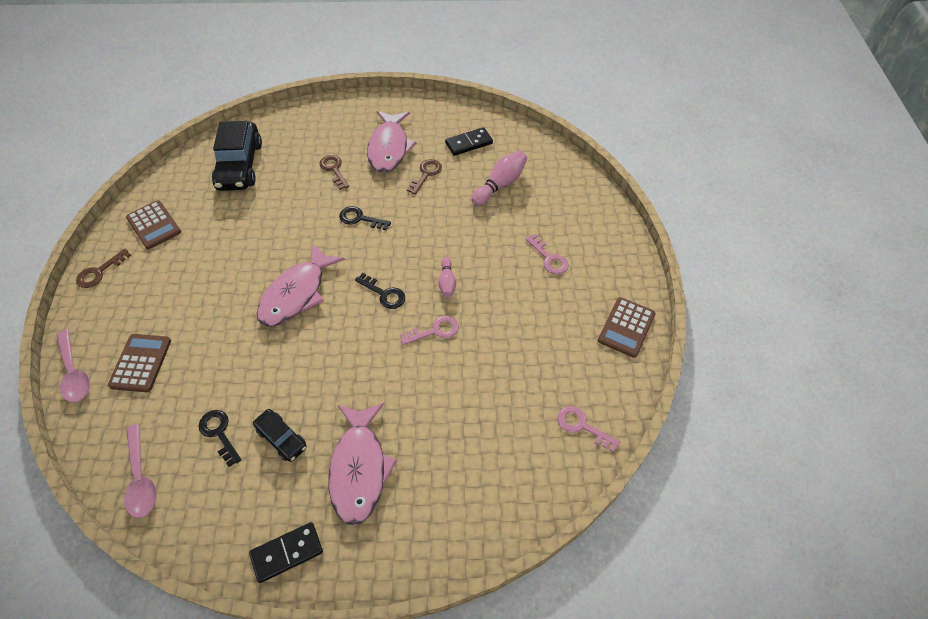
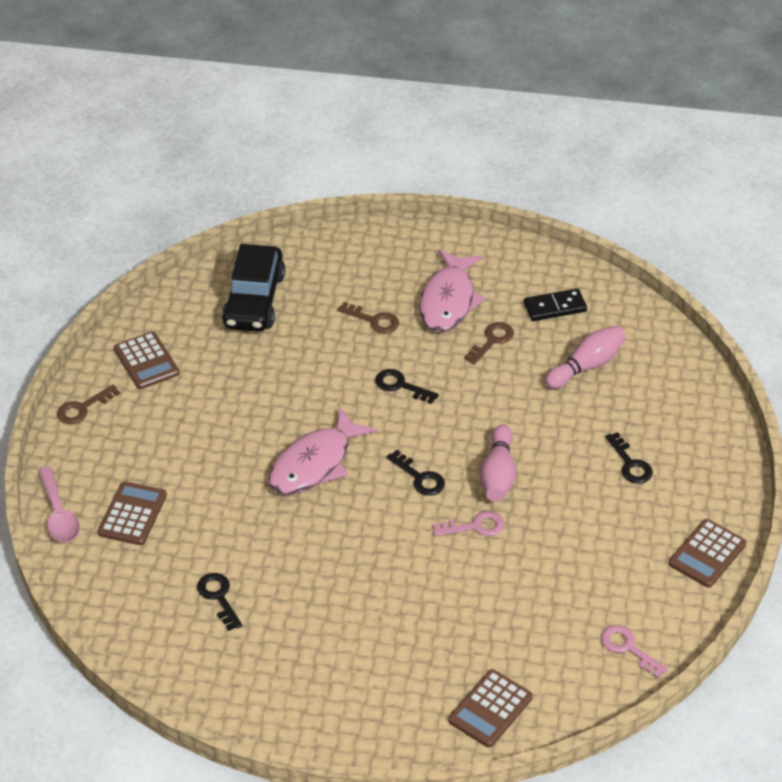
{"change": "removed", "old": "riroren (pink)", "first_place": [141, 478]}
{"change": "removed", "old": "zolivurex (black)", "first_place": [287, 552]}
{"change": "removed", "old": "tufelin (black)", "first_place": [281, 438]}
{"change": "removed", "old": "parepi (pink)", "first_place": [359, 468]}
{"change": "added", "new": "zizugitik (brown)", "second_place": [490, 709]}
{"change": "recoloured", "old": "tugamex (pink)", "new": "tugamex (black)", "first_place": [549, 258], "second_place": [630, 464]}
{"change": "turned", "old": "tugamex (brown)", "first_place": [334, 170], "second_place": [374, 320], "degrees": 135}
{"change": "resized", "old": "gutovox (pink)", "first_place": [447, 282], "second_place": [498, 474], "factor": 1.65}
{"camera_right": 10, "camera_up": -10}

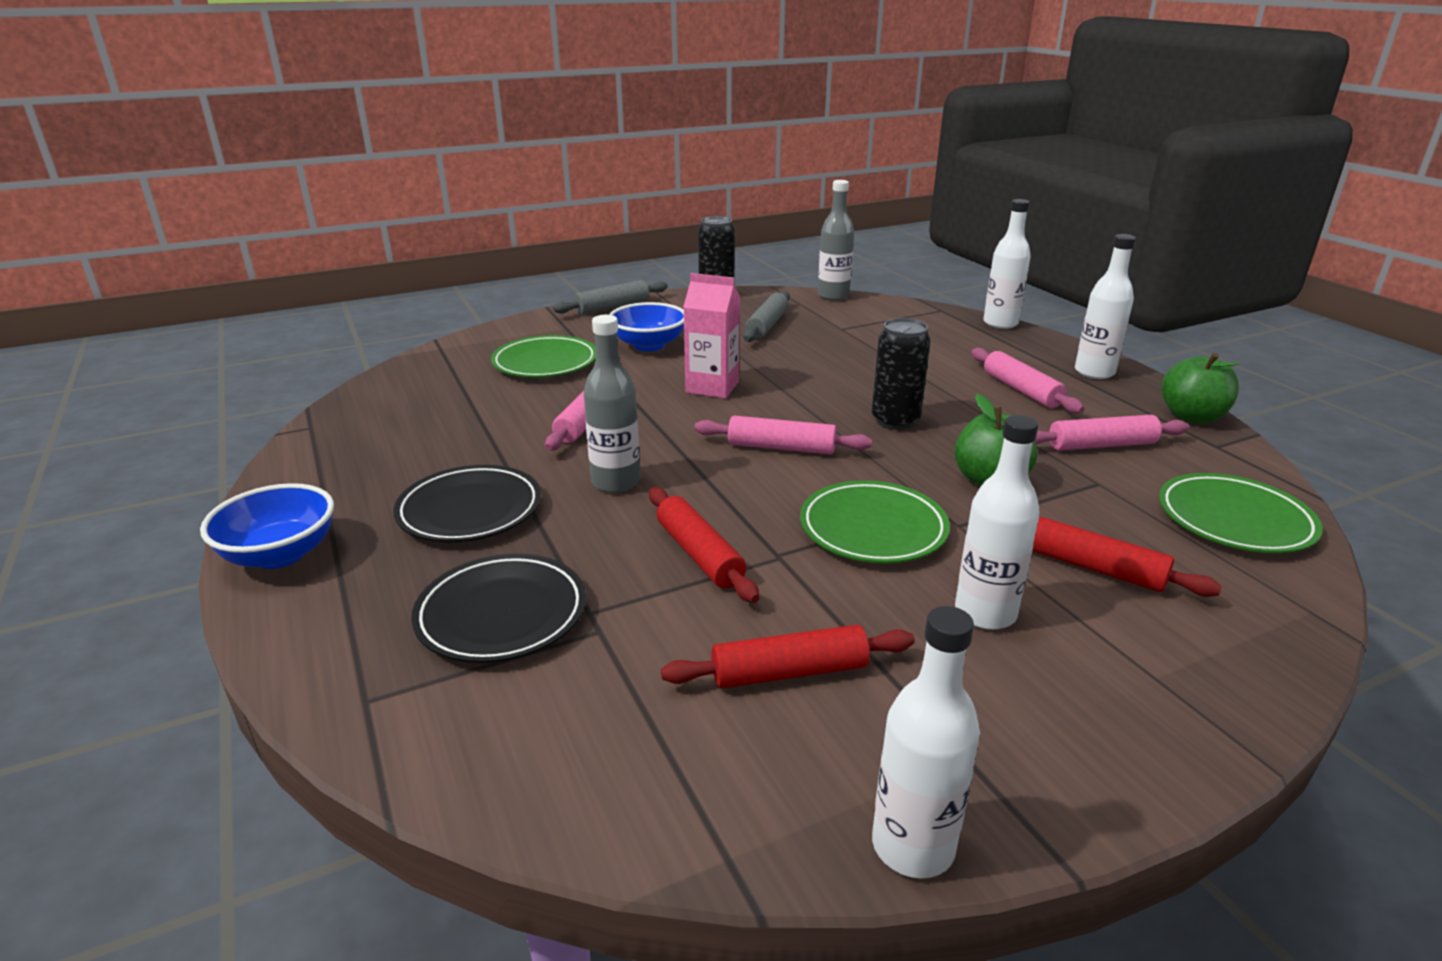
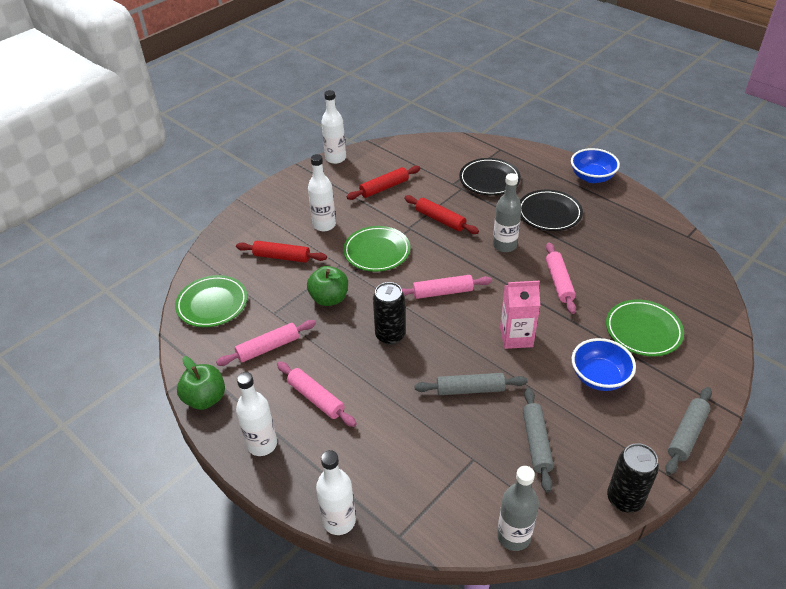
{"change": "added", "new": "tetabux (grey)", "second_place": [470, 389]}
{"camera_right": 160, "camera_up": 15}

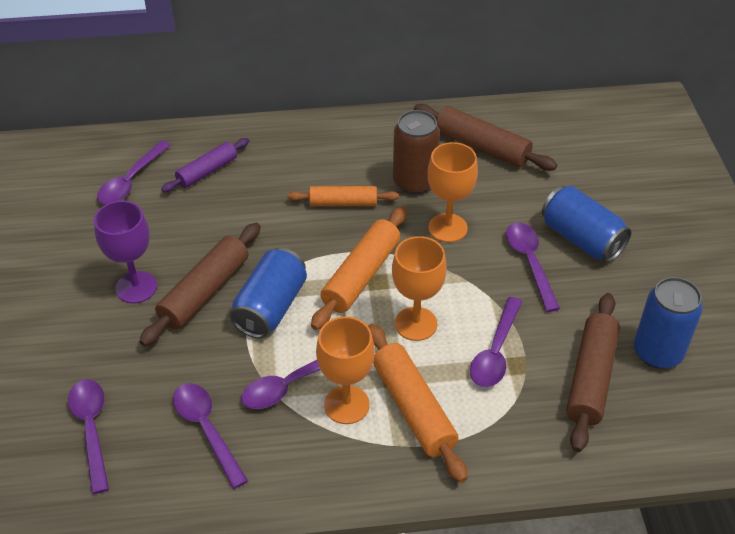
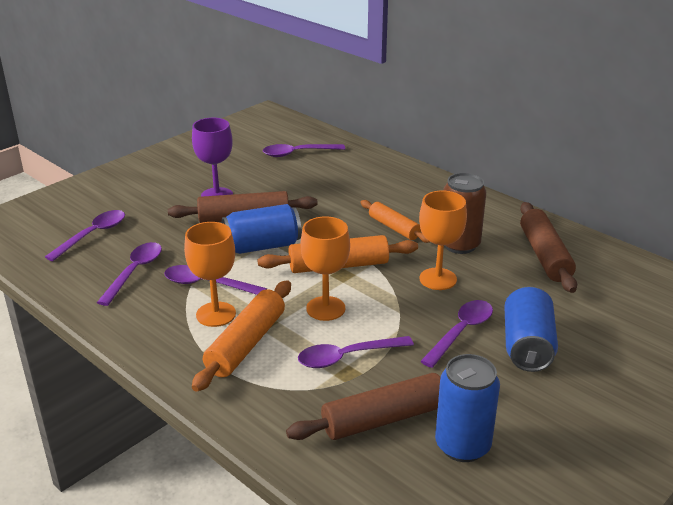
{"change": "removed", "old": "tetabux (purple)", "first_place": [207, 171]}
{"camera_right": 50, "camera_up": -15}

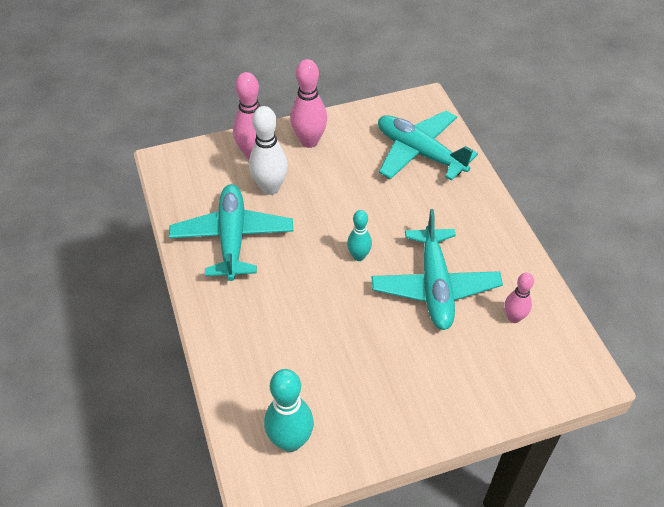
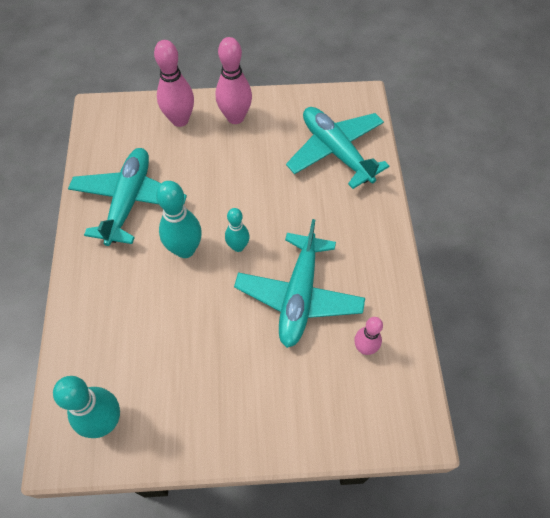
{"change": "removed", "old": "gutovox (white)", "first_place": [270, 188]}
{"change": "added", "new": "gutovox (turquoise)", "second_place": [185, 249]}
{"camera_right": 15, "camera_up": 10}

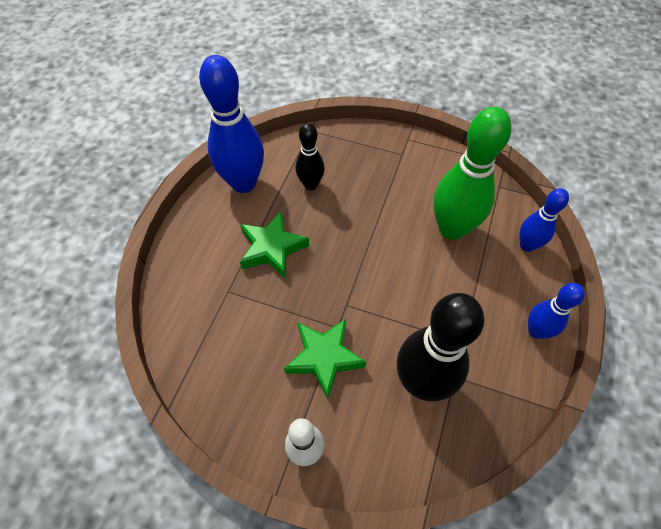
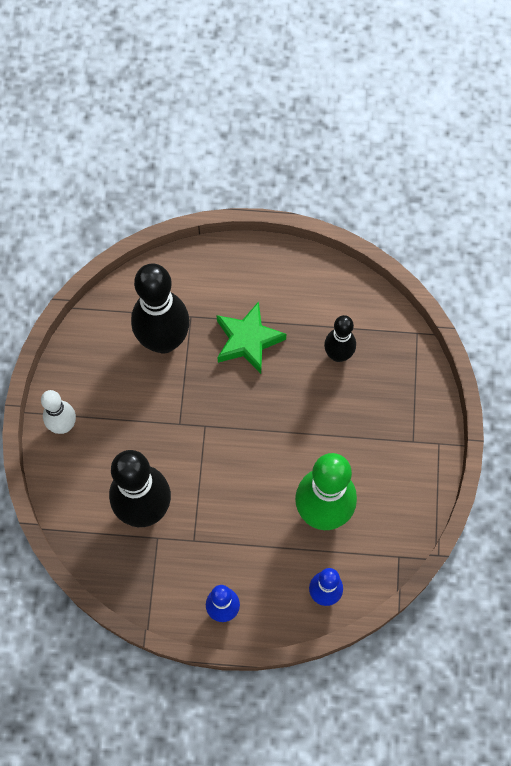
{"change": "removed", "old": "gutovox (blue)", "first_place": [243, 183]}
{"change": "removed", "old": "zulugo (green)", "first_place": [324, 358]}
{"change": "added", "new": "gutovox (black)", "second_place": [164, 340]}
{"camera_right": 75, "camera_up": 10}

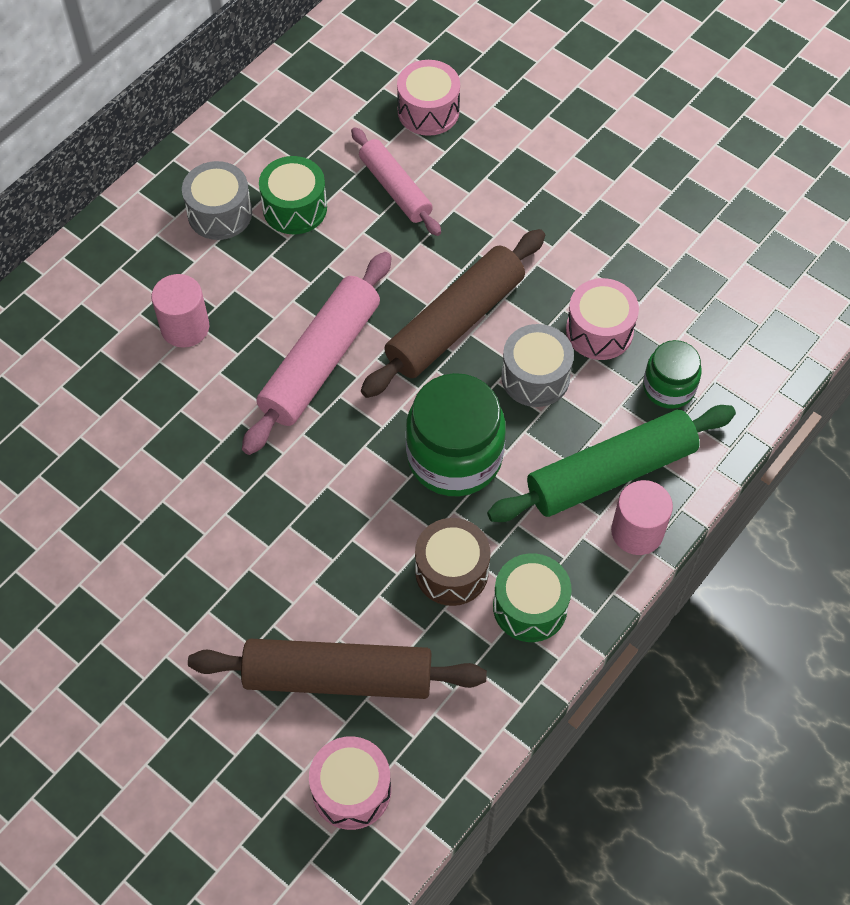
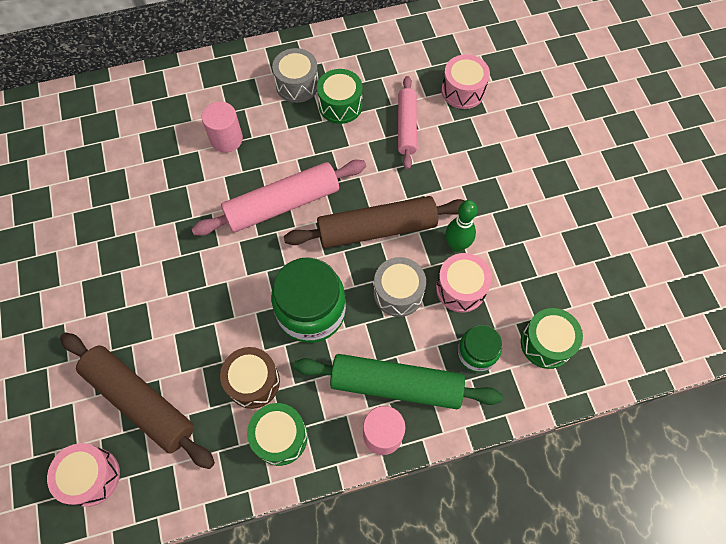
{"change": "added", "new": "gutovox (green)", "second_place": [456, 245]}
{"change": "added", "new": "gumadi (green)", "second_place": [546, 343]}
{"camera_right": 35, "camera_up": 5}

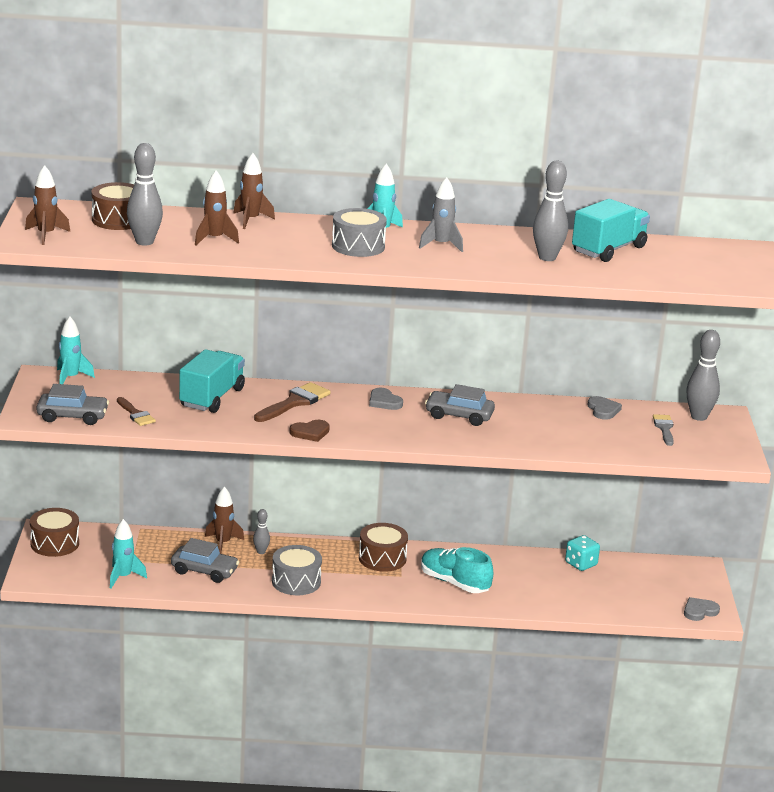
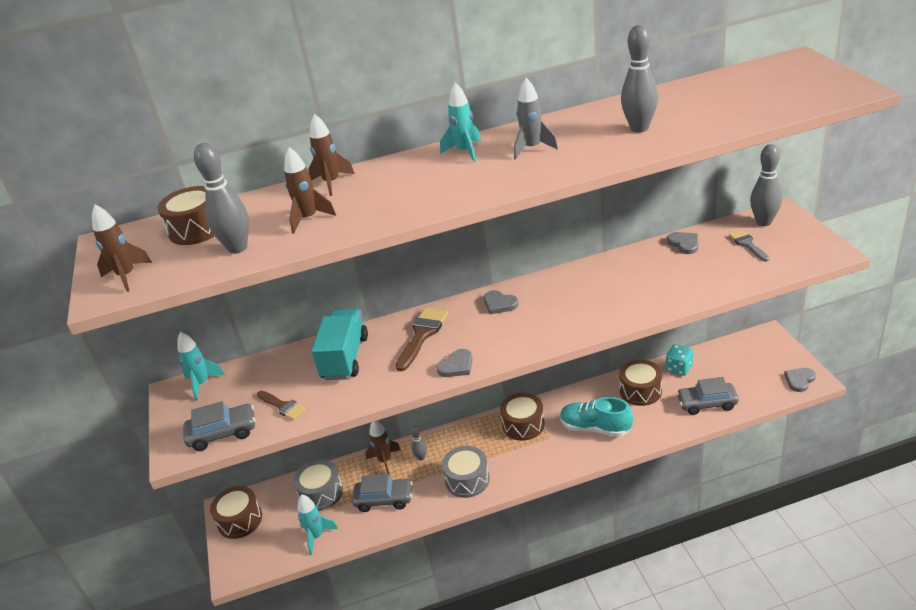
{"change": "removed", "old": "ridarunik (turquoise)", "first_place": [608, 250]}
{"change": "added", "new": "gumadi (brown)", "second_place": [640, 391]}
{"change": "moved", "old": "gumadi (grey)", "first_place": [358, 246], "second_place": [321, 493]}
{"change": "moved", "old": "tufelin (grey)", "first_place": [459, 416], "second_place": [707, 403]}
{"change": "recoloured", "old": "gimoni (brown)", "new": "gimoni (grey)", "first_place": [310, 432], "second_place": [456, 366]}
{"camera_right": -10, "camera_up": 10}

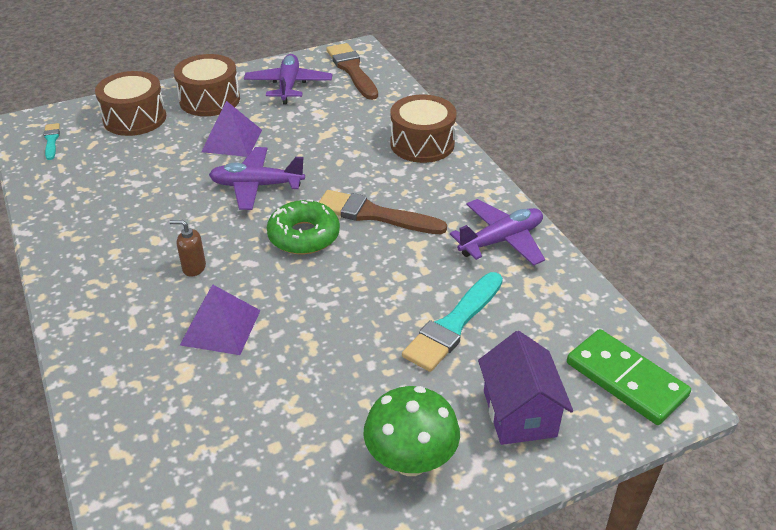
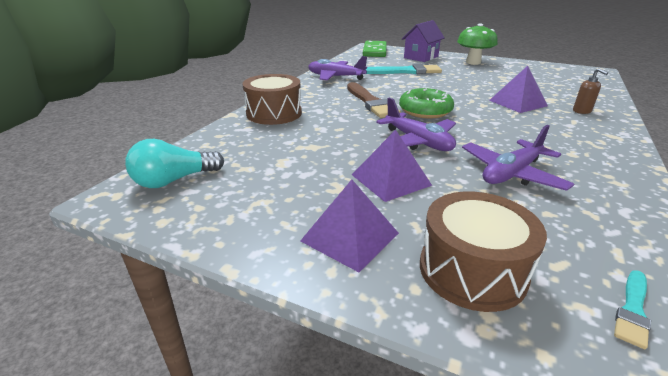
{"change": "moved", "old": "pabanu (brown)", "first_place": [194, 268], "second_place": [582, 111]}
{"change": "moved", "old": "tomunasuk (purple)", "first_place": [288, 85], "second_place": [511, 173]}
{"change": "replaced", "old": "gumadi (brown)", "new": "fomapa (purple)", "first_place": [209, 100], "second_place": [350, 237]}
{"change": "replaced", "old": "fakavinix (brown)", "new": "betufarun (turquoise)", "first_place": [352, 70], "second_place": [174, 180]}
{"camera_right": -130, "camera_up": -10}

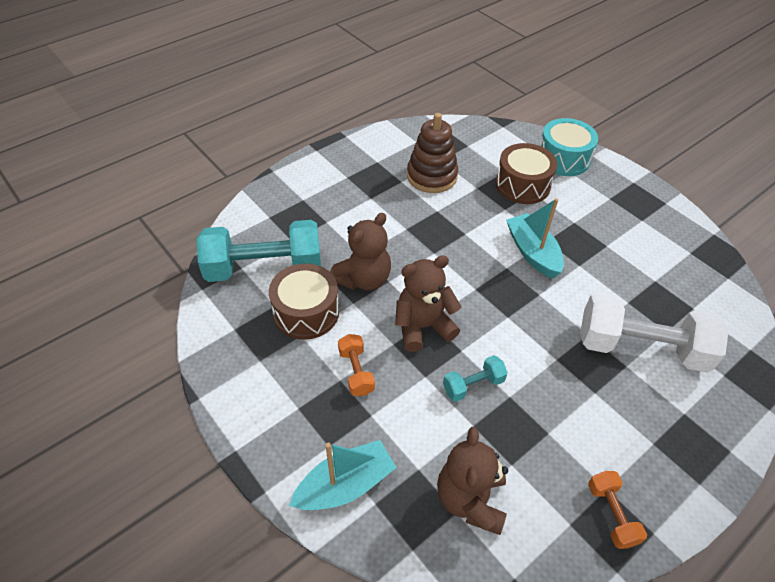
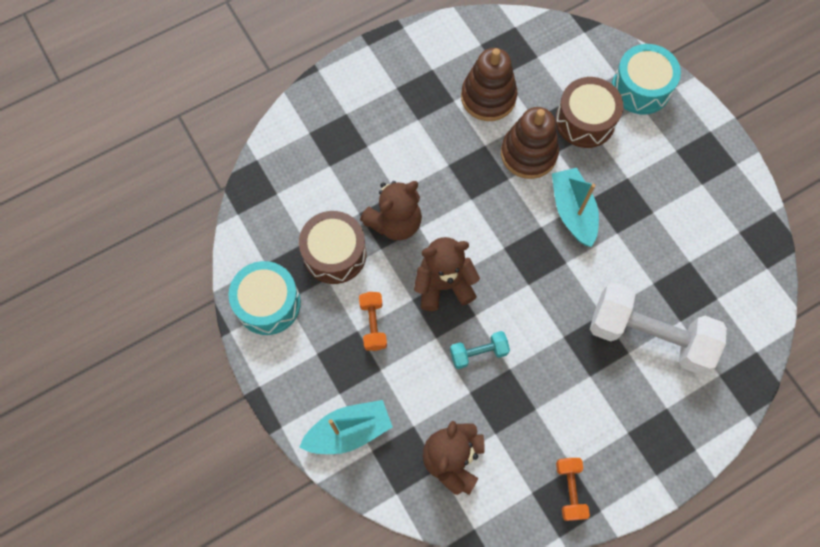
{"change": "removed", "old": "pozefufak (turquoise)", "first_place": [264, 268]}
{"change": "added", "new": "gumadi (turquoise)", "second_place": [268, 303]}
{"change": "added", "new": "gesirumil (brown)", "second_place": [528, 153]}
{"camera_right": 10, "camera_up": 20}

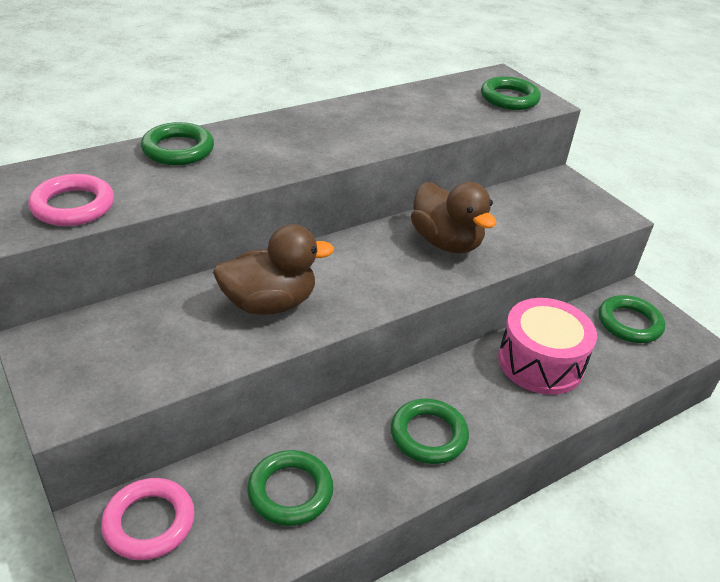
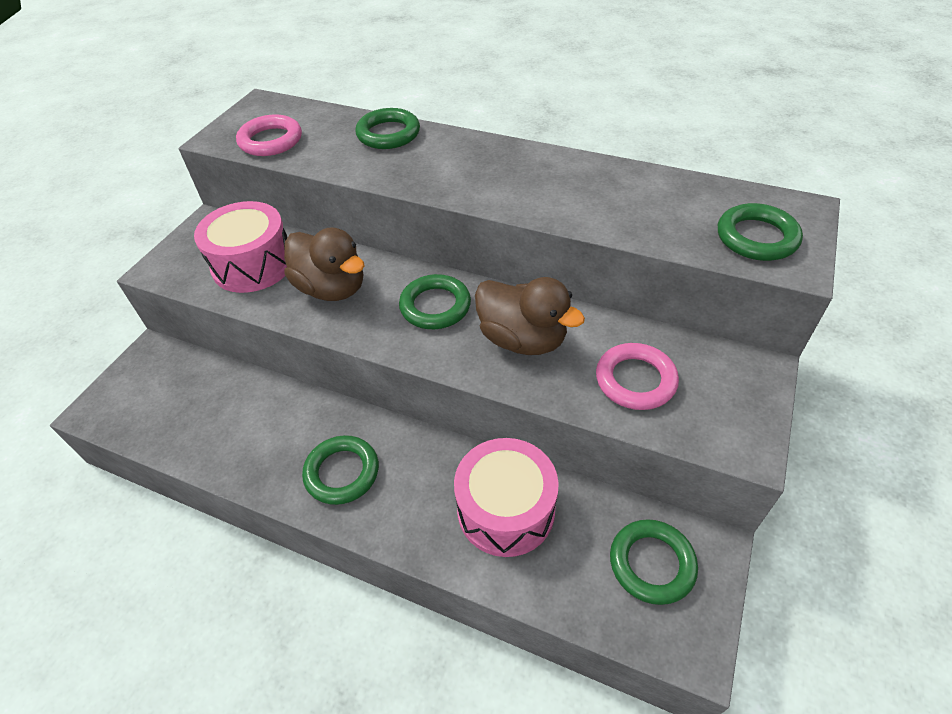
{"change": "added", "new": "gumadi (pink)", "second_place": [253, 264]}
{"change": "moved", "old": "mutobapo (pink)", "first_place": [149, 522], "second_place": [635, 380]}
{"change": "moved", "old": "mutobapo (green)", "first_place": [290, 491], "second_place": [435, 306]}
{"change": "turned", "old": "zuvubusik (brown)", "first_place": [446, 242], "second_place": [522, 339], "degrees": -75}
{"camera_right": 60, "camera_up": 10}

